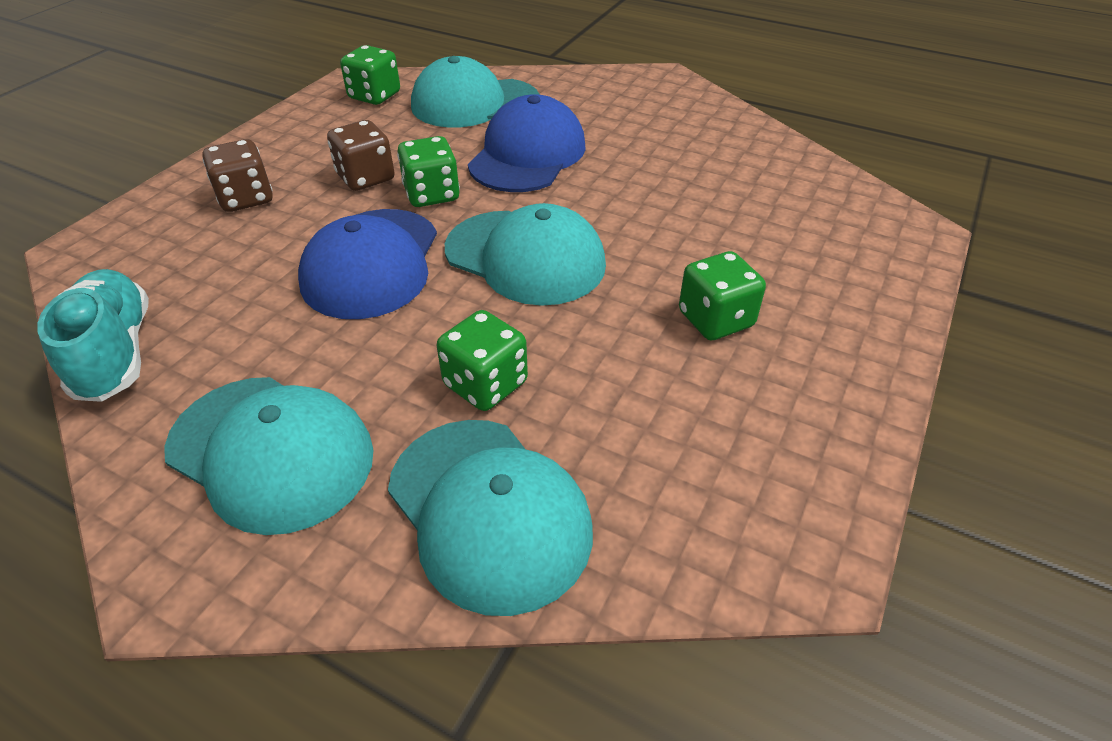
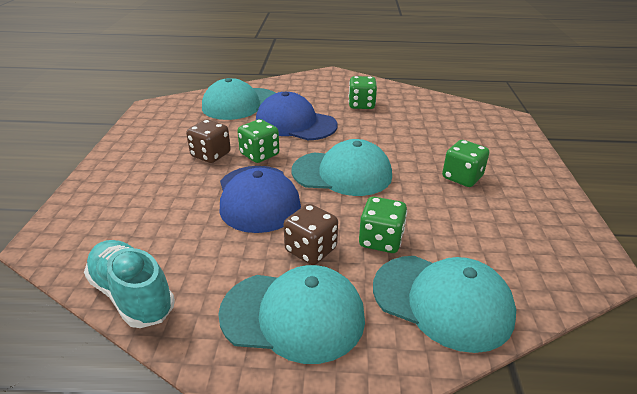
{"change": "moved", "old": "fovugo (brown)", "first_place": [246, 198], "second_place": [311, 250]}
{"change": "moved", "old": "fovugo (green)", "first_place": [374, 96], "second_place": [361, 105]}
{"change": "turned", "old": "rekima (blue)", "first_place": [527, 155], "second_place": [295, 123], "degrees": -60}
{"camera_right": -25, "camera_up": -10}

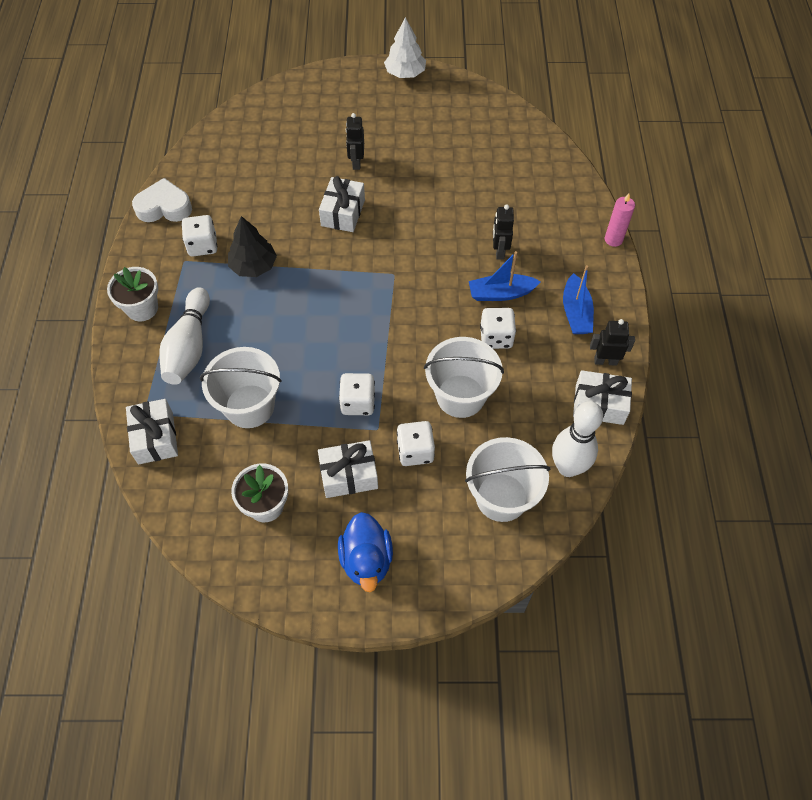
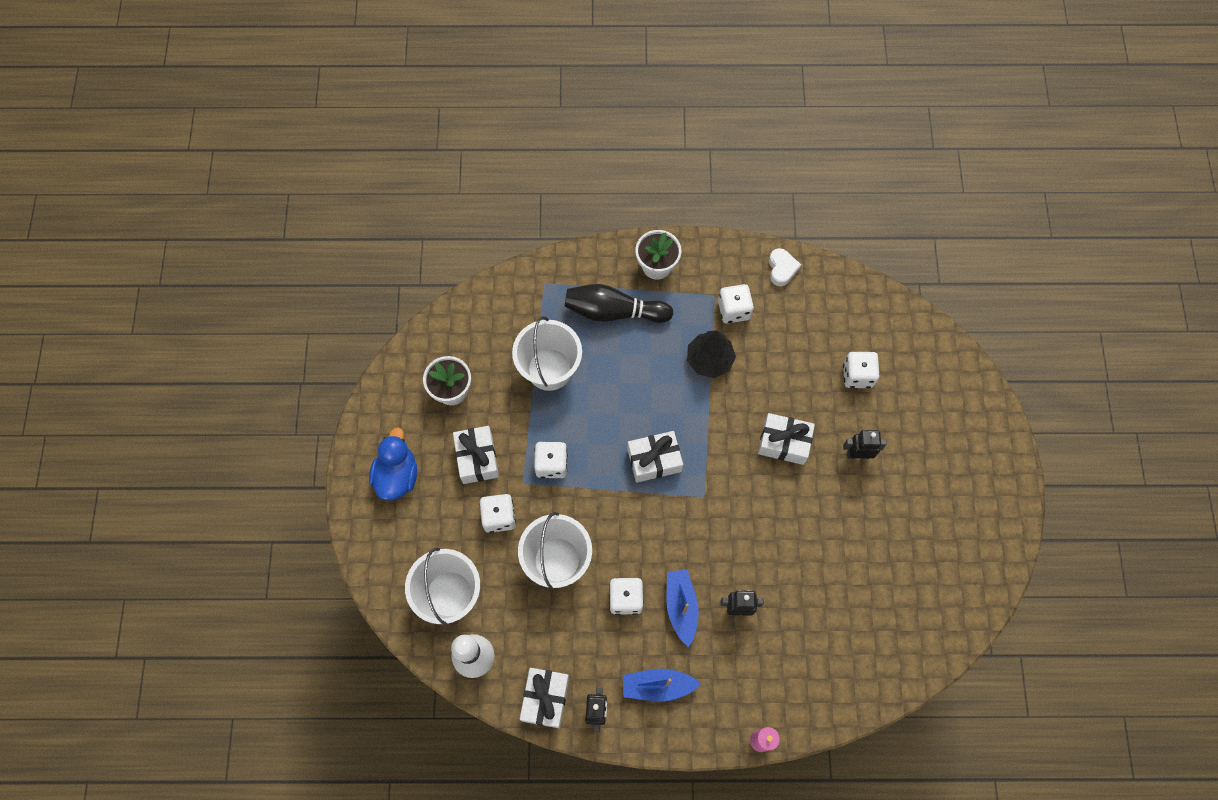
{"change": "removed", "old": "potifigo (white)", "first_place": [405, 73]}
{"change": "added", "new": "fovugo (white)", "second_place": [857, 375]}
{"change": "moved", "old": "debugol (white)", "first_place": [155, 438], "second_place": [654, 460]}
{"change": "recoloured", "old": "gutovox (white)", "new": "gutovox (black)", "first_place": [189, 346], "second_place": [614, 311]}
{"change": "turned", "old": "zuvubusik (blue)", "first_place": [366, 560], "second_place": [397, 475], "degrees": 105}
{"change": "resized", "old": "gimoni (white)", "first_place": [164, 207], "second_place": [782, 269], "factor": 0.66}
{"camera_right": 90, "camera_up": 10}

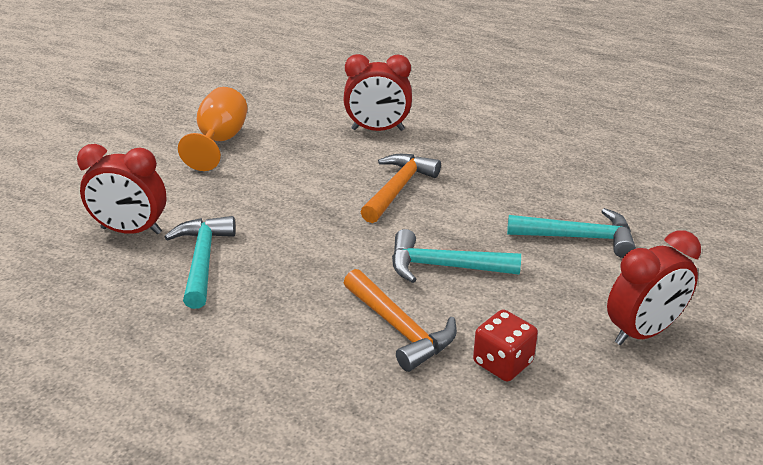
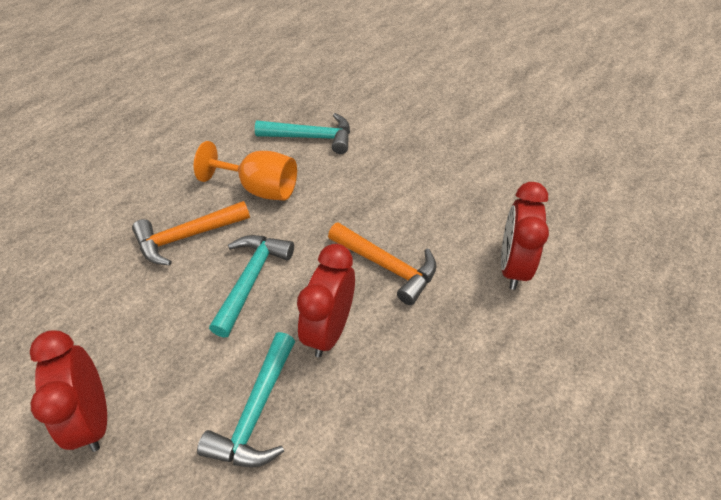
{"change": "removed", "old": "fovugo (red)", "first_place": [502, 363]}
{"change": "moved", "old": "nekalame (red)", "first_place": [131, 231], "second_place": [329, 330]}
{"change": "moved", "old": "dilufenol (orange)", "first_place": [220, 141], "second_place": [260, 189]}
{"camera_right": 100, "camera_up": 15}

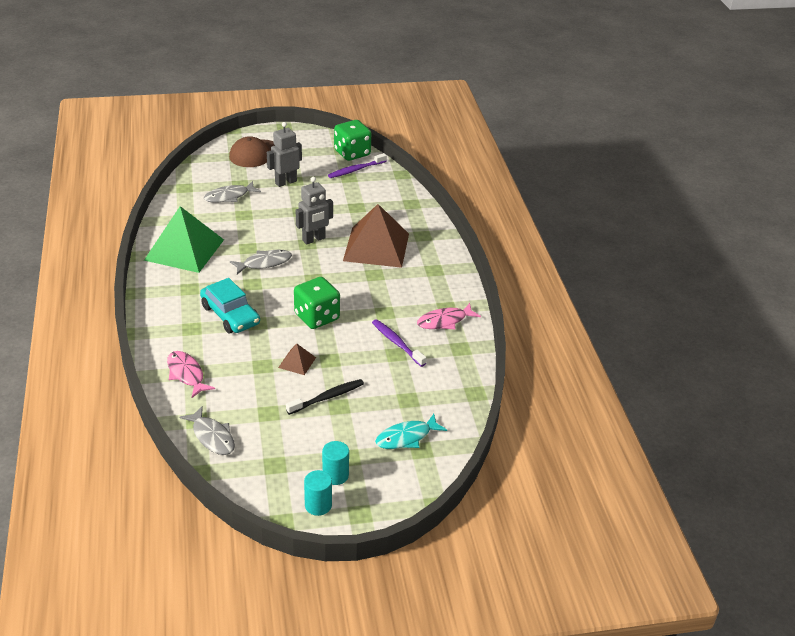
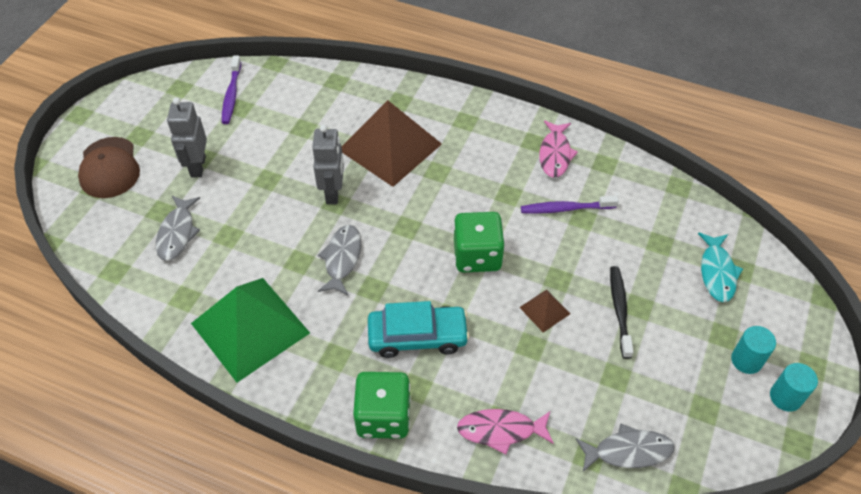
{"change": "moved", "old": "fovugo (green)", "first_place": [352, 153], "second_place": [383, 416]}
{"camera_right": -55, "camera_up": 15}

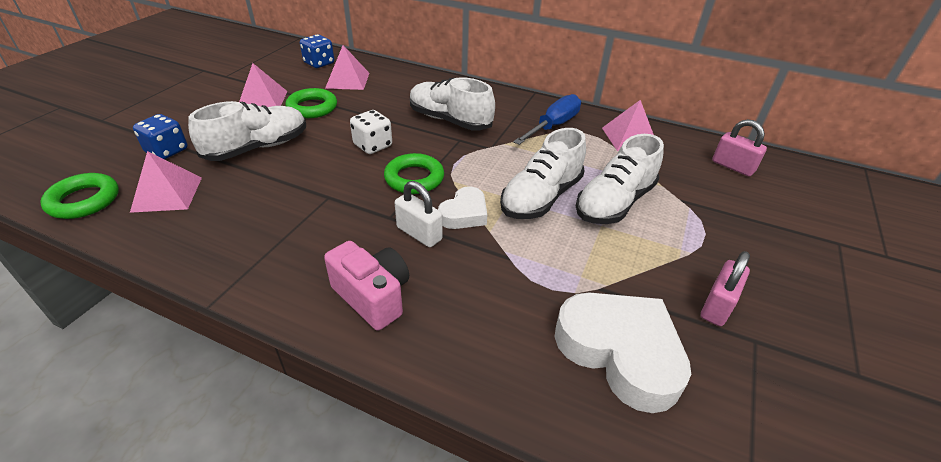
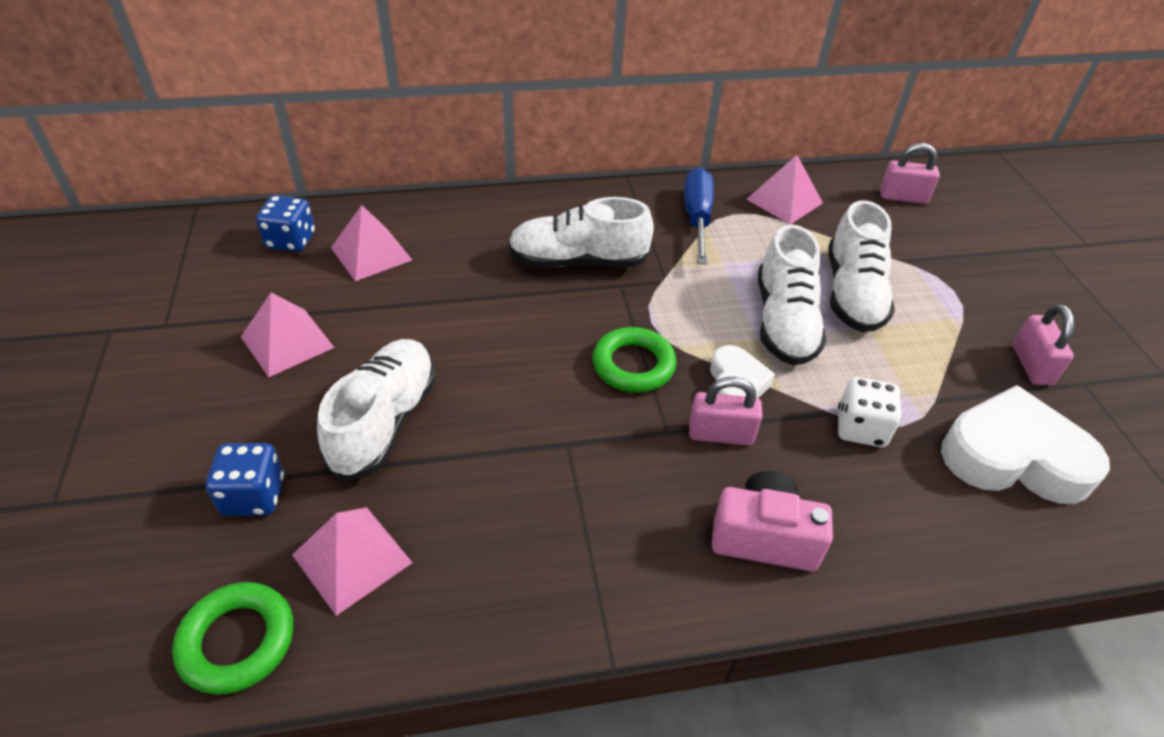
{"change": "removed", "old": "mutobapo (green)", "first_place": [312, 108]}
{"change": "moved", "old": "fovugo (white)", "first_place": [373, 145], "second_place": [860, 428]}
{"change": "recoloured", "old": "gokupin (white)", "new": "gokupin (pink)", "first_place": [419, 233], "second_place": [720, 434]}
{"camera_right": -35, "camera_up": 5}

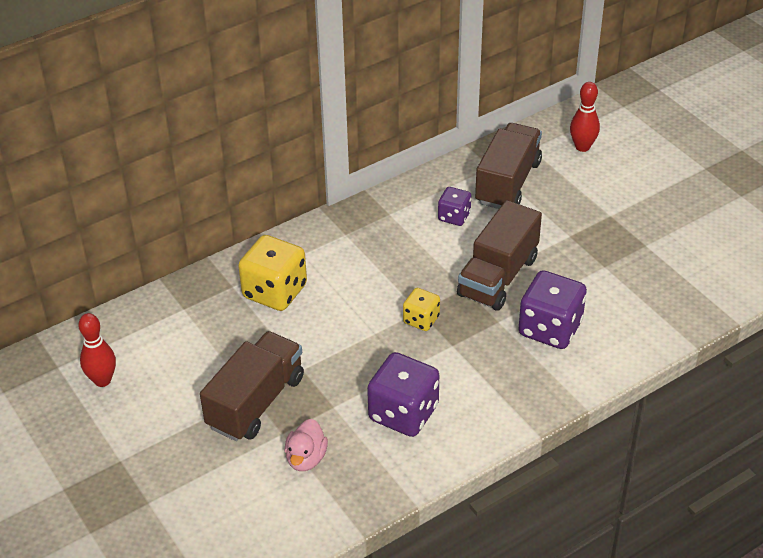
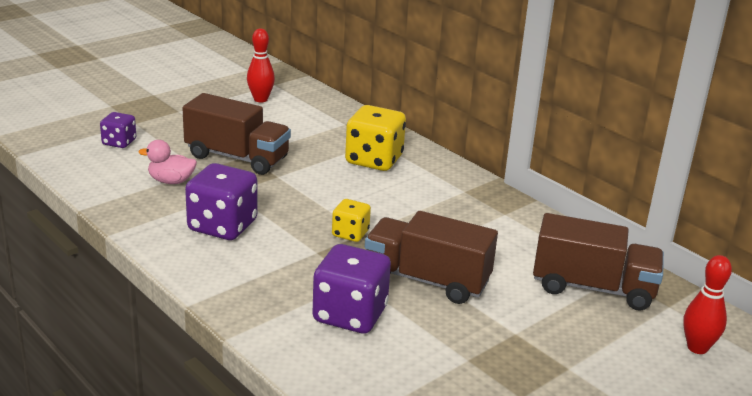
{"change": "moved", "old": "fovugo (purple)", "first_place": [454, 216], "second_place": [119, 142]}
{"camera_right": 80, "camera_up": -15}

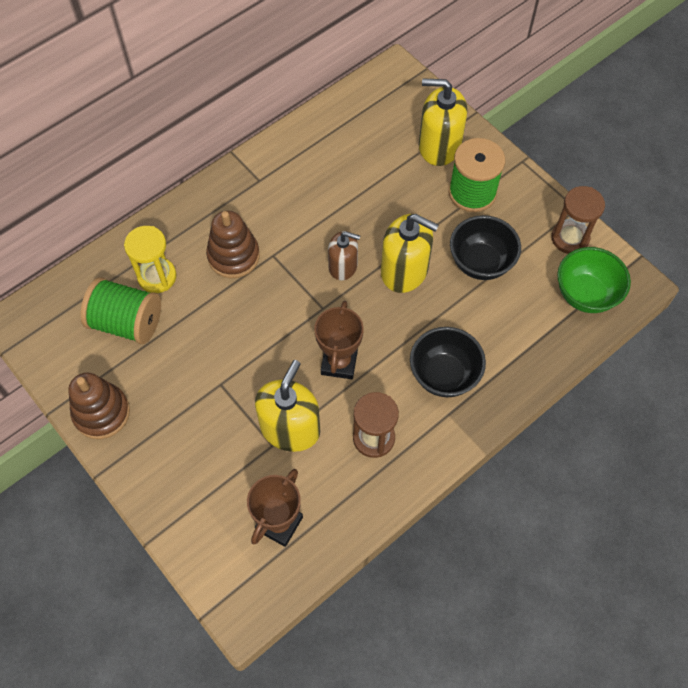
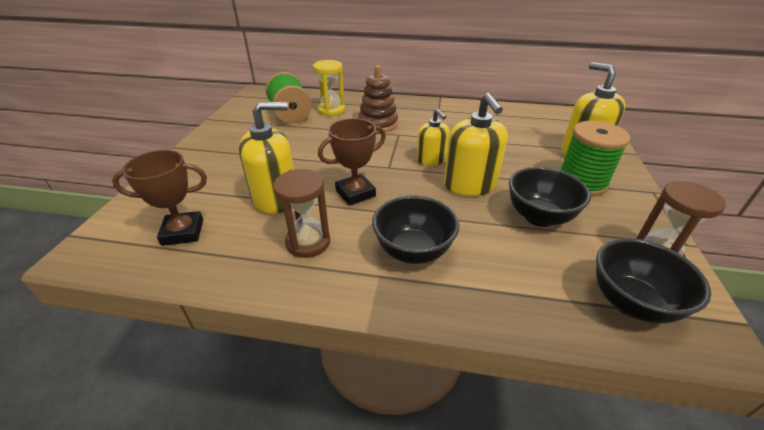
{"change": "removed", "old": "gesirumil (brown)", "first_place": [101, 413]}
{"change": "recoloured", "old": "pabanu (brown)", "new": "pabanu (yellow)", "first_place": [343, 266], "second_place": [431, 159]}
{"change": "recoloured", "old": "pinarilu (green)", "new": "pinarilu (black)", "first_place": [585, 295], "second_place": [631, 303]}
{"camera_right": 50, "camera_up": -25}

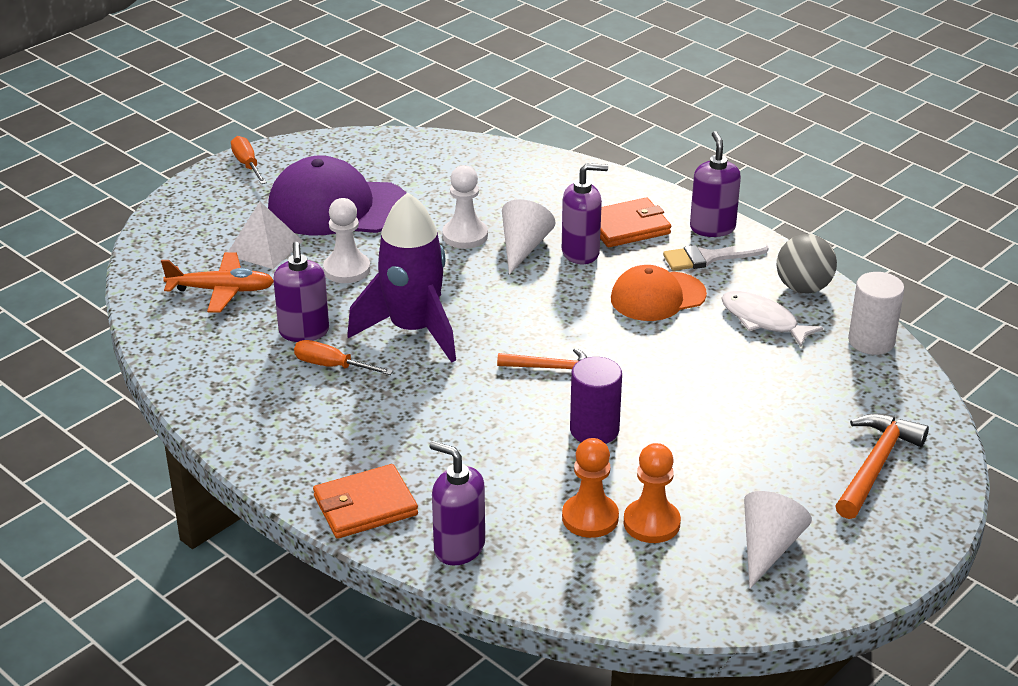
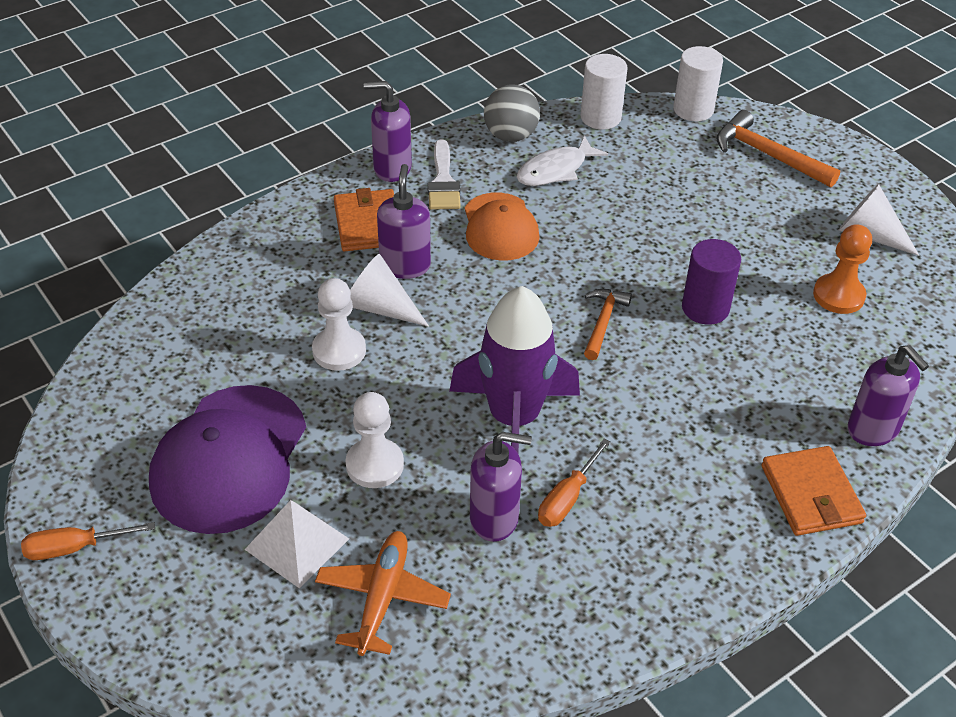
{"change": "removed", "old": "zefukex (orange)", "first_place": [590, 518]}
{"change": "added", "new": "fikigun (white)", "second_place": [693, 109]}
{"change": "turned", "old": "pabanu (purple)", "first_place": [459, 547], "second_place": [873, 429], "degrees": -75}
{"camera_right": -80, "camera_up": 10}

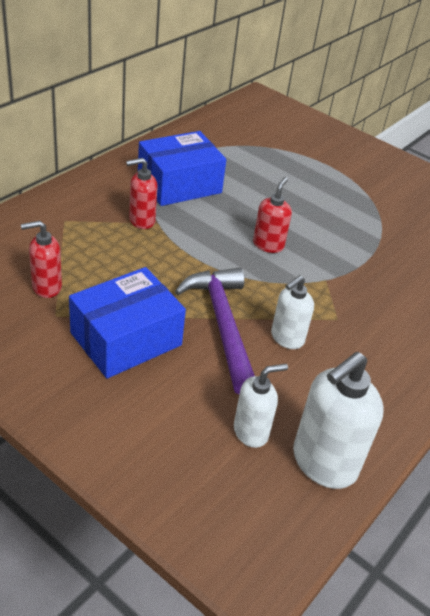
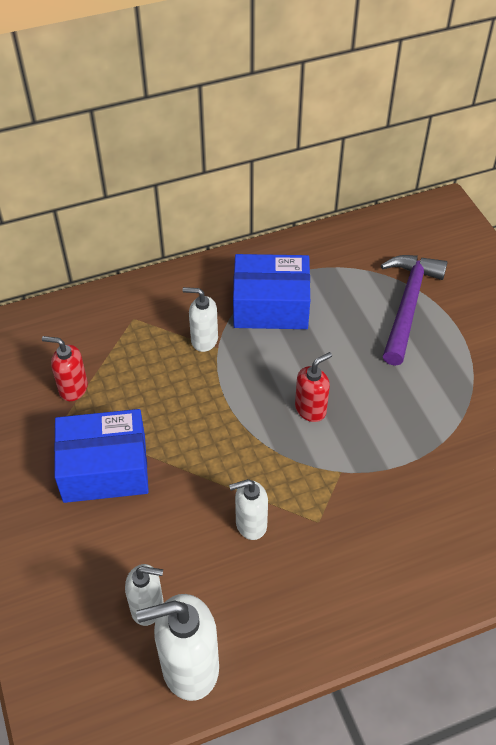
{"change": "moved", "old": "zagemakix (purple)", "first_place": [222, 325], "second_place": [407, 305]}
{"change": "recoloured", "old": "pabanu (red)", "new": "pabanu (white)", "first_place": [141, 220], "second_place": [204, 340]}
{"camera_right": 35, "camera_up": 10}

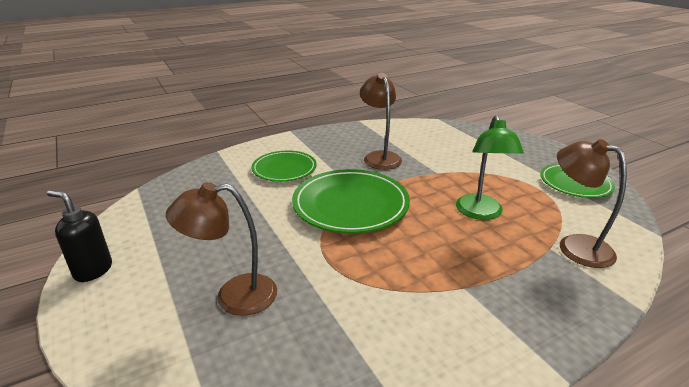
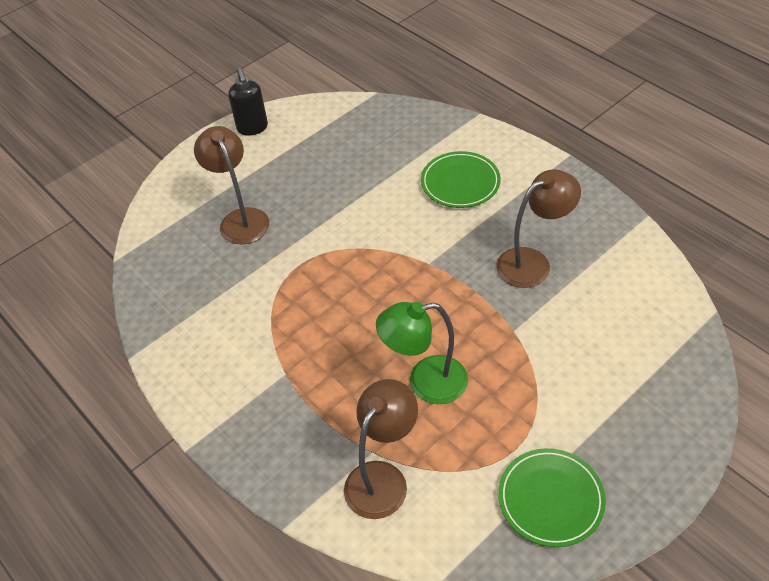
{"change": "removed", "old": "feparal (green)", "first_place": [350, 204]}
{"change": "turned", "old": "pabanu (black)", "first_place": [93, 270], "second_place": [252, 128], "degrees": 150}
{"camera_right": 80, "camera_up": 20}

